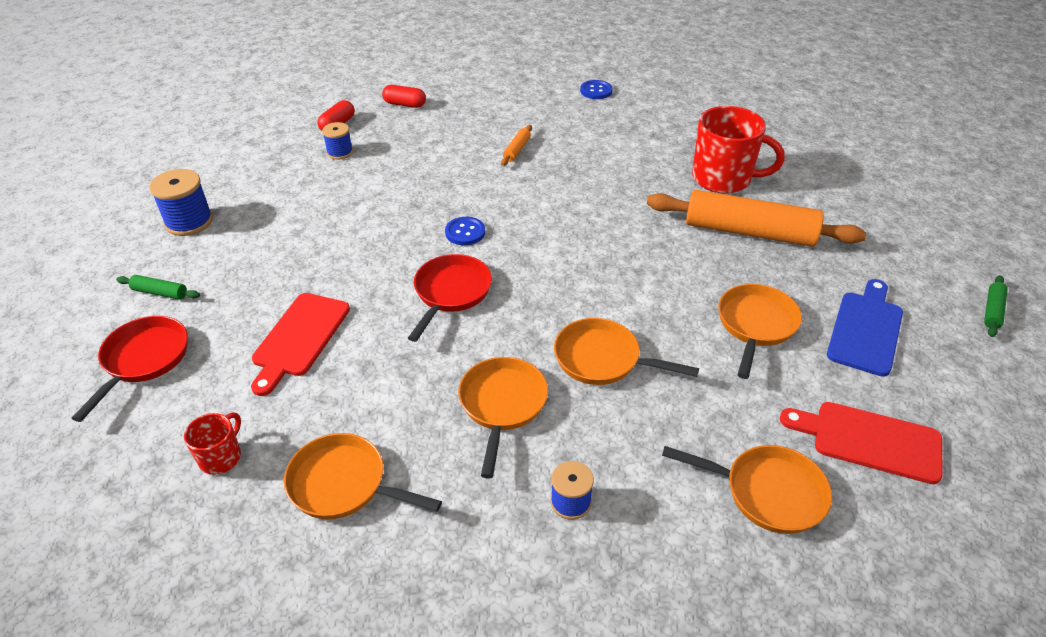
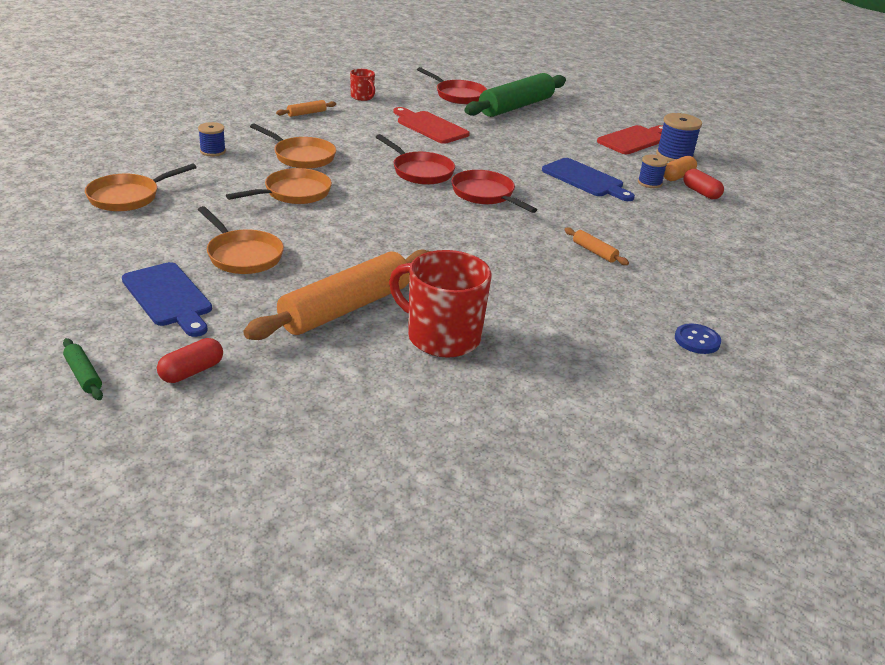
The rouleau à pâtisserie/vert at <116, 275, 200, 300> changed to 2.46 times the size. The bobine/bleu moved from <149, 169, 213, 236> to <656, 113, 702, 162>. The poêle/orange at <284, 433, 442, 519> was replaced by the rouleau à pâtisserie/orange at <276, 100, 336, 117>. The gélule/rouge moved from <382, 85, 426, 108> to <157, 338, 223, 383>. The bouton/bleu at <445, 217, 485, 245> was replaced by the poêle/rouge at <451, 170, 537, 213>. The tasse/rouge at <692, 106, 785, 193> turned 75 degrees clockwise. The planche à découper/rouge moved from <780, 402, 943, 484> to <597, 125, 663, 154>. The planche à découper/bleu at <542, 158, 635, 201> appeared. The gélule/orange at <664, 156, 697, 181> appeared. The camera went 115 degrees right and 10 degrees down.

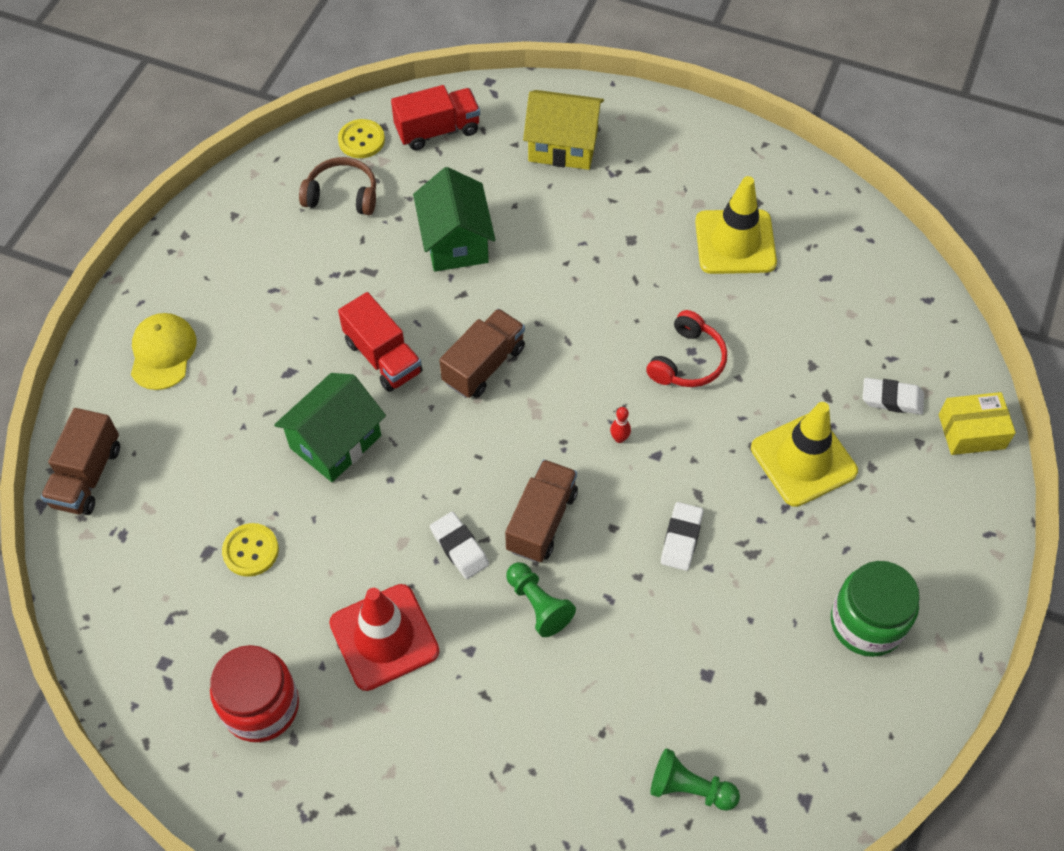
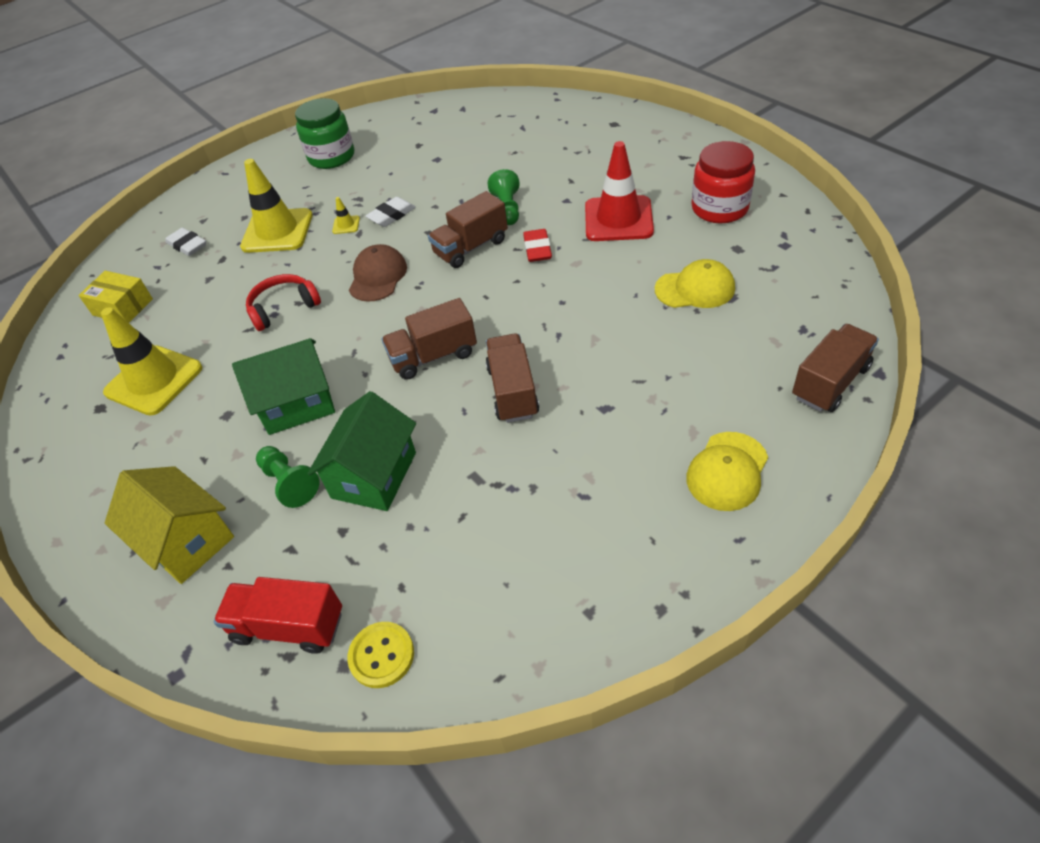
The bouton/jaune at <222, 523, 279, 577> was replaced by the casquette/jaune at <655, 259, 735, 308>. The maison/vert moved from <274, 373, 386, 482> to <232, 338, 335, 435>. The casque audio/marron at <299, 157, 376, 215> disappeared. The camion/rouge at <338, 292, 423, 392> became the camion/marron at <486, 334, 539, 423>. The gomme/blanc at <430, 512, 489, 579> became the gomme/rouge at <523, 229, 552, 262>. The quille/rouge at <610, 407, 631, 443> was replaced by the casquette/marron at <349, 244, 407, 302>. The pion/vert moved from <651, 748, 740, 811> to <256, 446, 319, 508>. The boîte/jaune moved from <939, 392, 1016, 455> to <78, 271, 153, 323>. The cône de chantier/jaune at <332, 197, 360, 234> appeared. The camera went 145 degrees left and 10 degrees down.

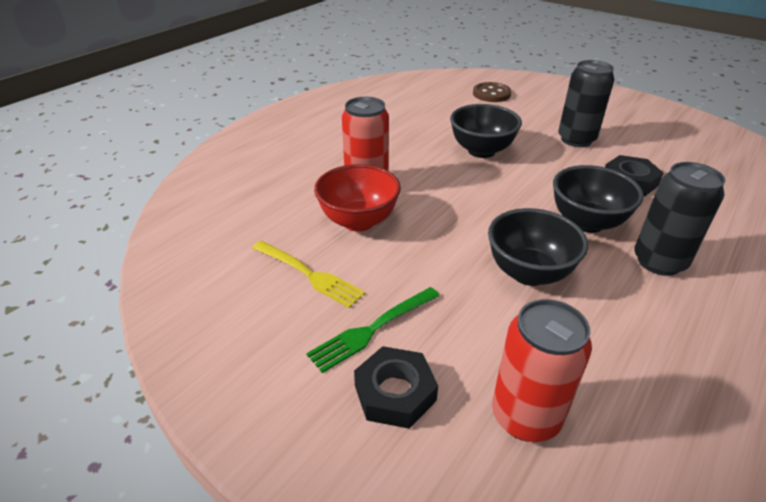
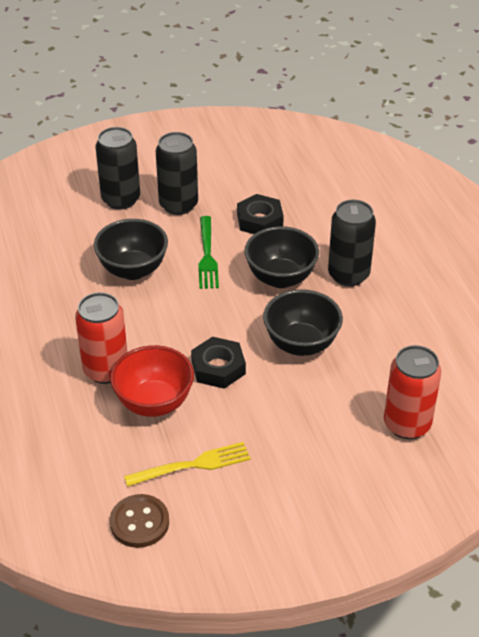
The fourchette/vert moved from <306, 287, 440, 373> to <198, 216, 219, 289>. The écrou/noir moved from <354, 346, 438, 429> to <191, 337, 246, 389>. The bouton/marron moved from <473, 82, 511, 102> to <110, 494, 169, 548>. The canette/noir at <95, 127, 140, 210> appeared. The camera went 55 degrees left and 5 degrees up.

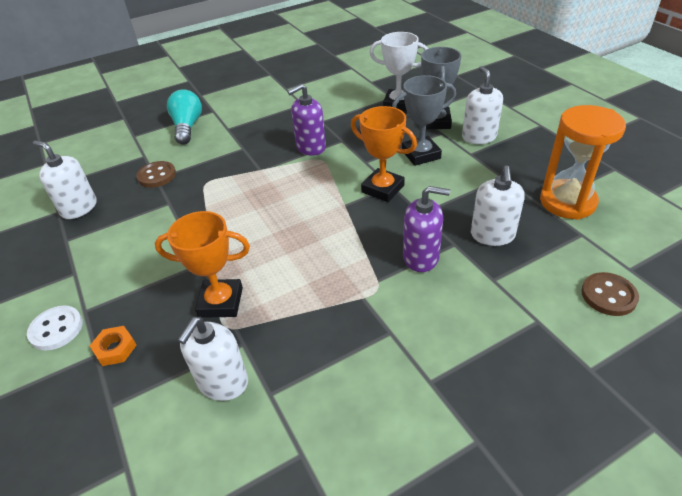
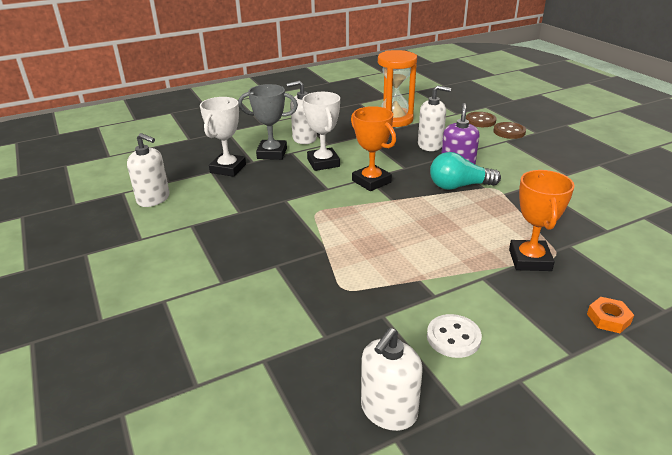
The bouton/blanc moved from <27, 305, 83, 351> to <427, 314, 482, 358>. The bouton/marron moved from <136, 161, 176, 188> to <493, 122, 526, 139>. The ampoule/turquoise moved from <167, 89, 202, 144> to <430, 152, 501, 190>. The distributeur de savon/blanc moved from <178, 317, 248, 401> to <127, 133, 169, 207>. The distributeur de savon/violet at <287, 84, 326, 156> disappeared. The trophée/orange at <351, 106, 417, 202> turned 75 degrees counterclockwise. The trophée/gris at <392, 75, 456, 166> became the trophée/blanc at <303, 92, 340, 171>. The camera went 90 degrees left and 10 degrees down.

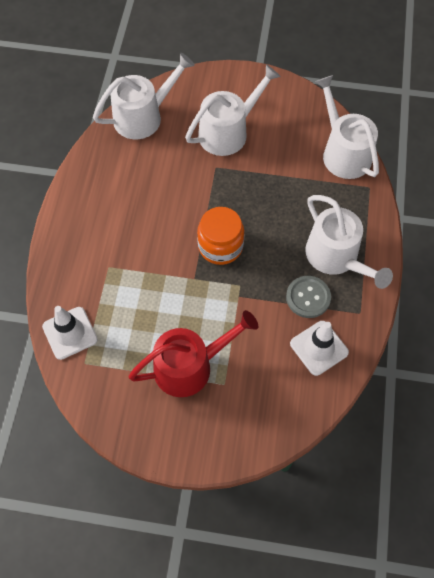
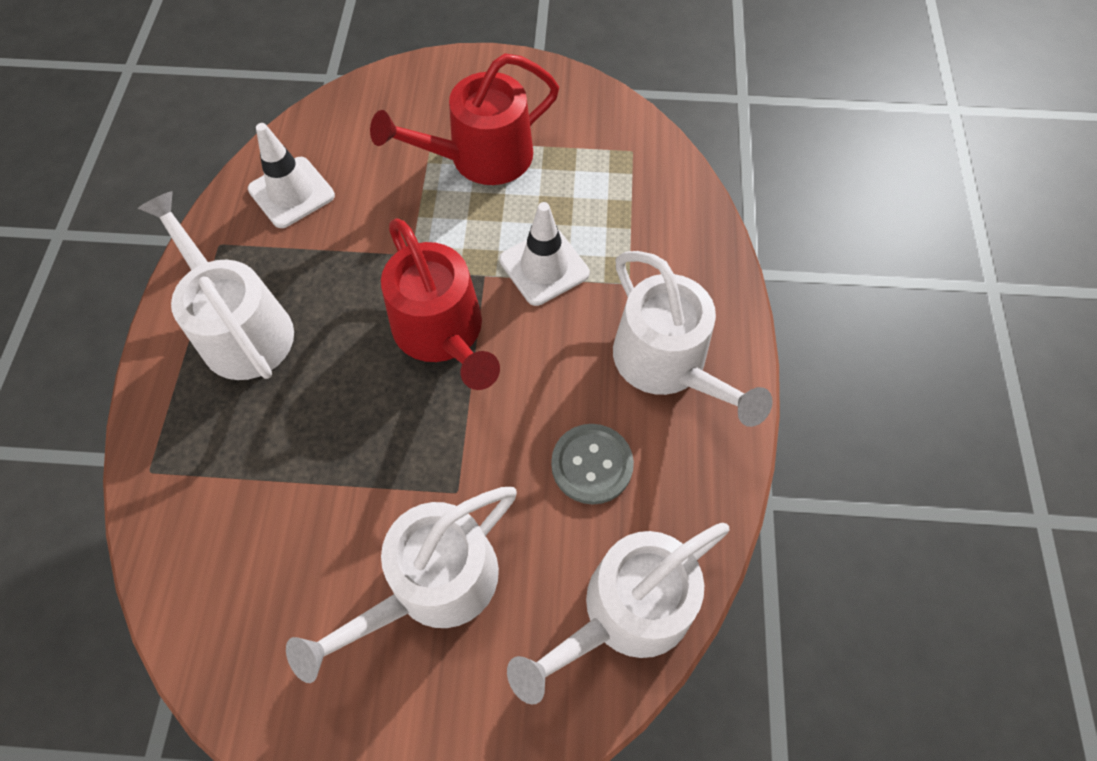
The cône de chantier/blanc moved from <42, 306, 98, 360> to <499, 202, 590, 306>. The bocal/orange at <197, 207, 244, 265> was replaced by the arrosoir/rouge at <381, 218, 500, 390>. The bouton/gris moved from <286, 276, 331, 318> to <551, 424, 634, 505>. The arrosoir/blanc moved from <315, 75, 379, 179> to <613, 251, 773, 427>. The camera went 175 degrees right and 0 degrees up.

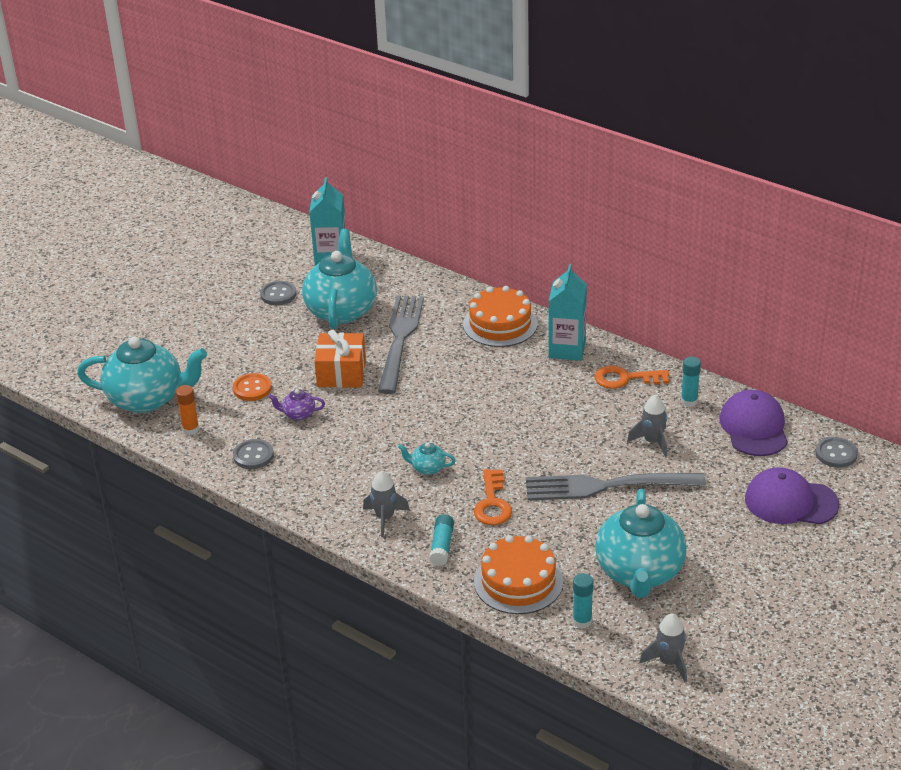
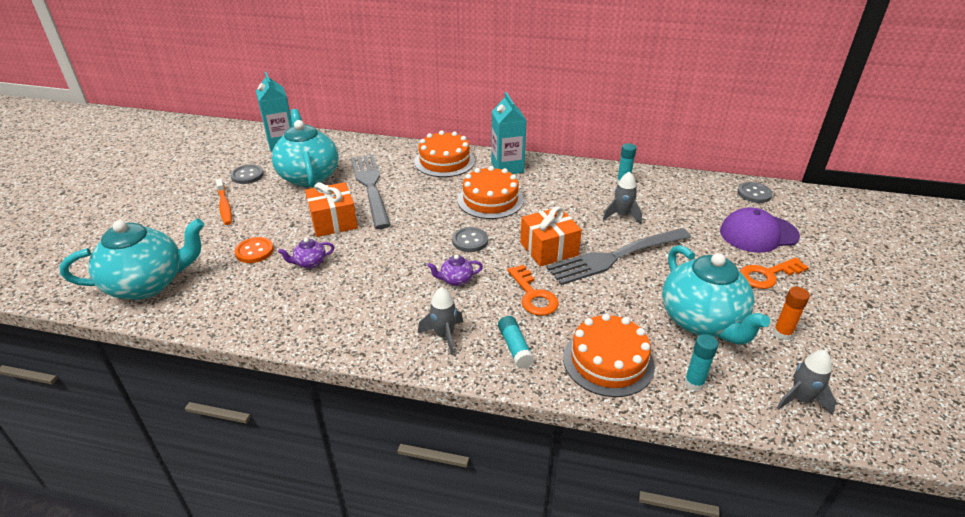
The bâton de colle/orange moved from <176, 385, 199, 435> to <773, 287, 810, 340>. The bouton/gris moved from <233, 439, 274, 469> to <452, 227, 488, 252>. The théière/turquoise at <398, 442, 456, 475> became the théière/violet at <427, 255, 483, 286>. The clé/orange moved from <595, 365, 669, 389> to <740, 257, 809, 289>. The casquette/violet at <719, 390, 788, 456> disappeared. The brosse à dents/orange at <216, 178, 232, 225> appeared. The gâteau/orange at <457, 166, 524, 219> appeared. The cadeau/orange at <520, 206, 582, 267> appeared. The camera went 25 degrees left and 0 degrees up.

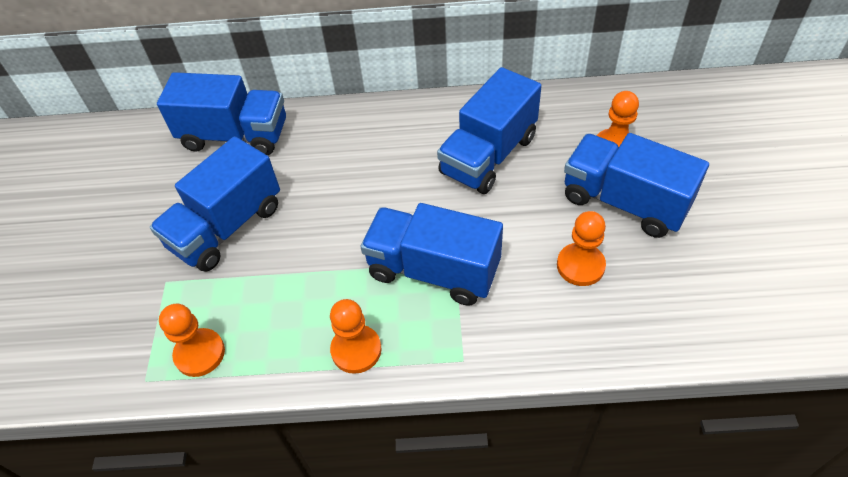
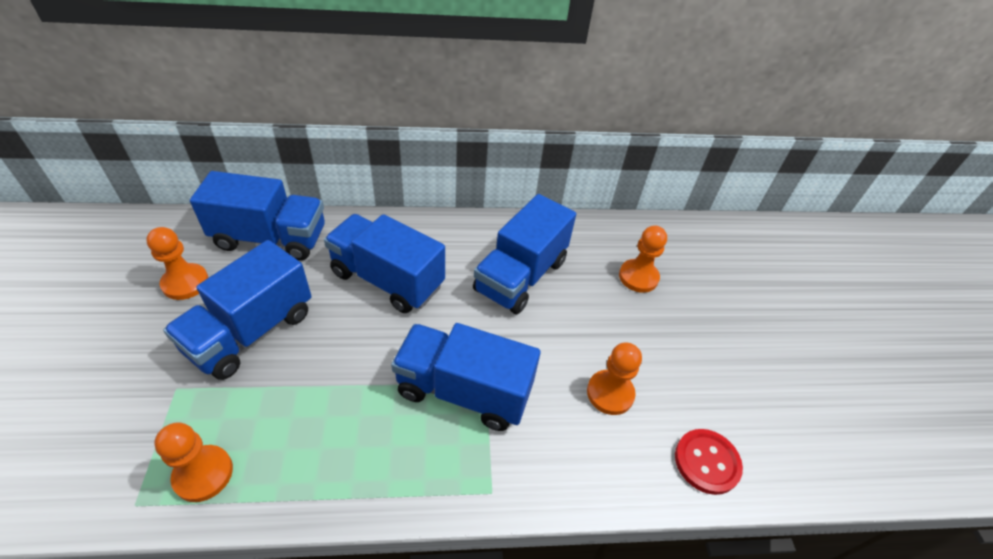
The pion/orange moved from <330, 299, 382, 374> to <146, 227, 209, 300>. The camion/bleu moved from <564, 133, 709, 238> to <324, 214, 445, 313>. The bouton/rouge at <675, 429, 743, 495> appeared. The camera went 10 degrees left and 5 degrees down.

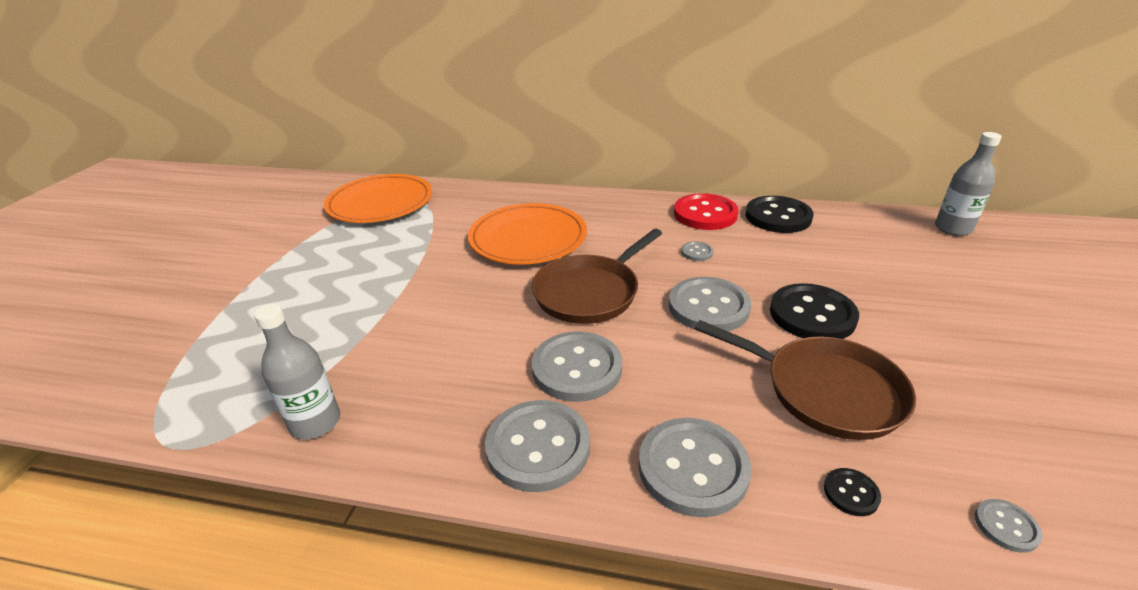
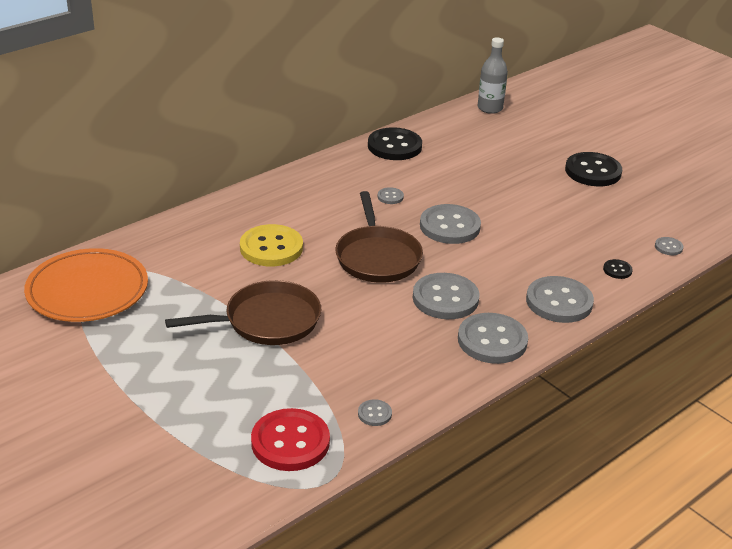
The bouteille/gris at <254, 304, 340, 440> was replaced by the bouton/gris at <358, 399, 392, 426>. The assiette/orange at <468, 203, 587, 265> was replaced by the bouton/jaune at <240, 224, 303, 266>. The bouton/rouge moved from <674, 193, 739, 230> to <251, 408, 330, 471>. The poêle/marron moved from <695, 320, 916, 440> to <165, 280, 321, 345>. The bouton/noir moved from <770, 283, 859, 339> to <565, 152, 622, 186>. The camera went 55 degrees left and 0 degrees up.

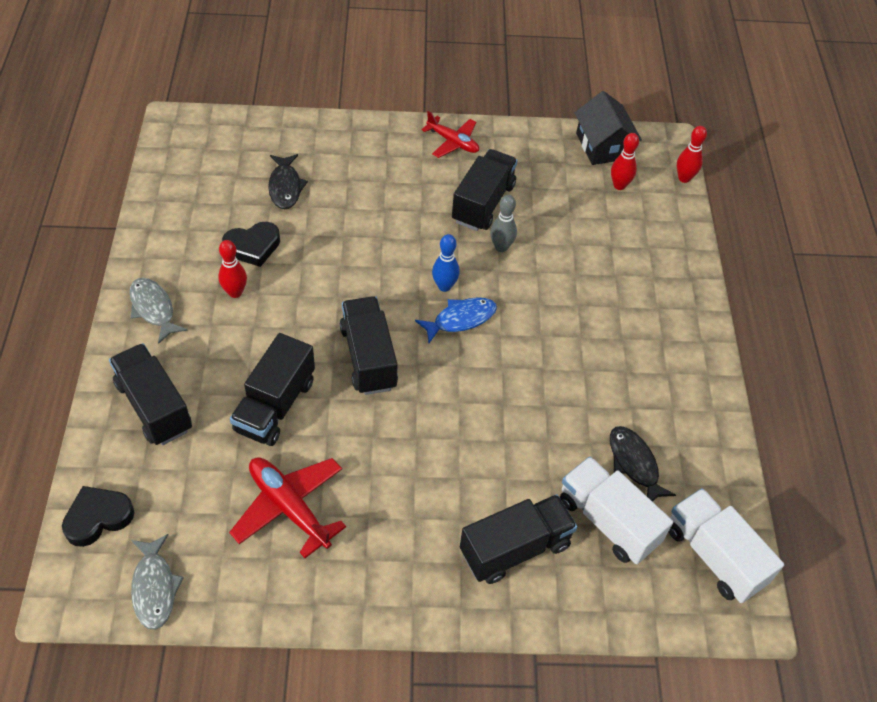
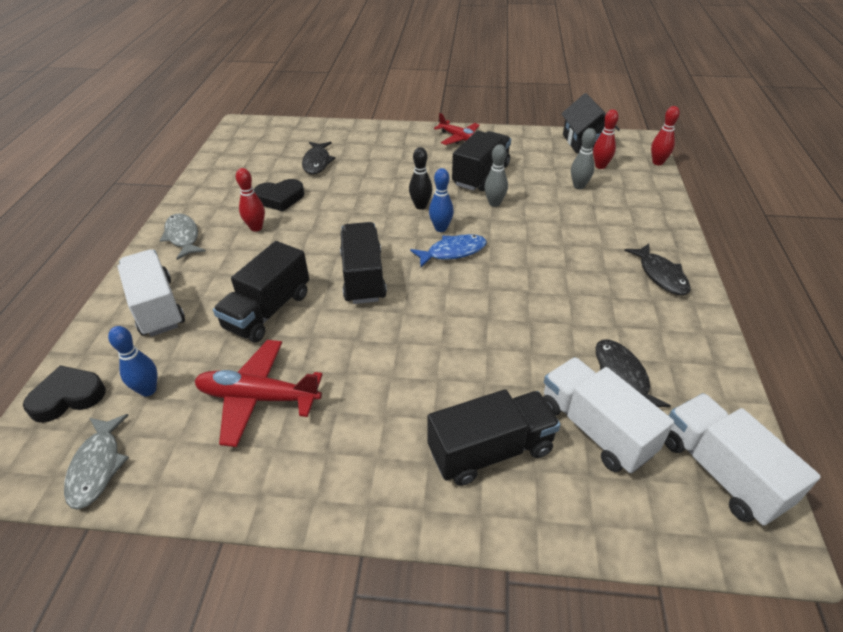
The camion/noir at <109, 343, 192, 445> became the camion/blanc at <117, 249, 185, 337>. The avion/rouge at <229, 457, 346, 558> turned 45 degrees counterclockwise. The quille/bleu at <108, 326, 157, 397> appeared. The quille/noir at <409, 147, 432, 210> appeared. The quille/gris at <571, 128, 596, 189> appeared. The poisson/noir at <624, 243, 691, 295> appeared. The camera went 10 degrees right and 10 degrees down.

